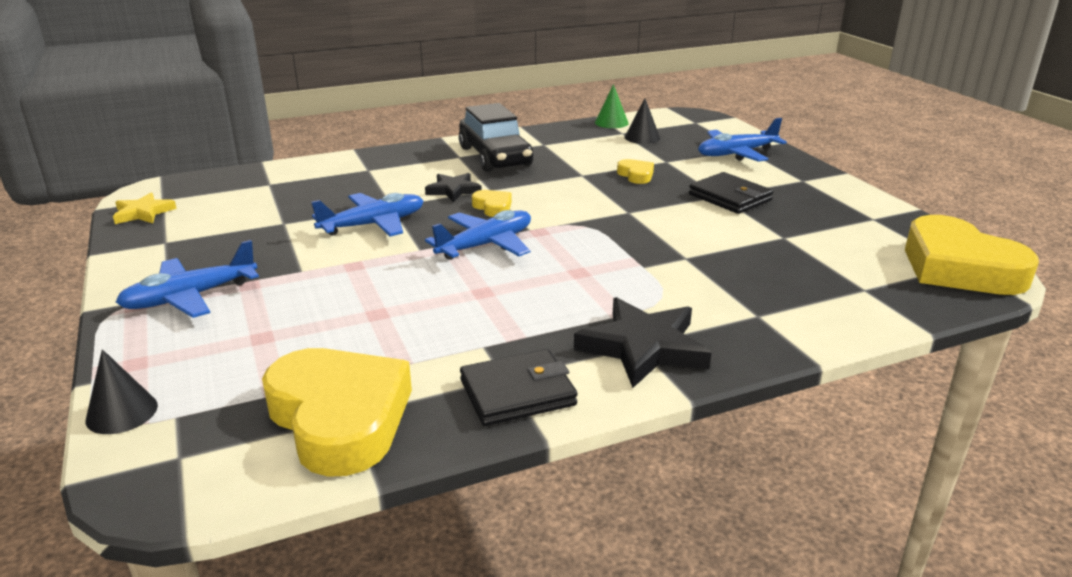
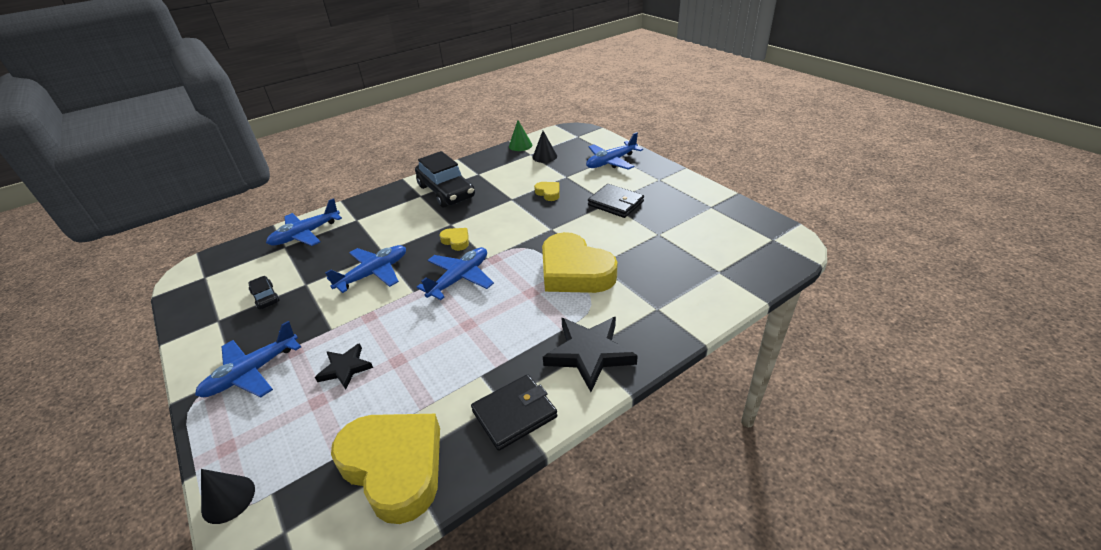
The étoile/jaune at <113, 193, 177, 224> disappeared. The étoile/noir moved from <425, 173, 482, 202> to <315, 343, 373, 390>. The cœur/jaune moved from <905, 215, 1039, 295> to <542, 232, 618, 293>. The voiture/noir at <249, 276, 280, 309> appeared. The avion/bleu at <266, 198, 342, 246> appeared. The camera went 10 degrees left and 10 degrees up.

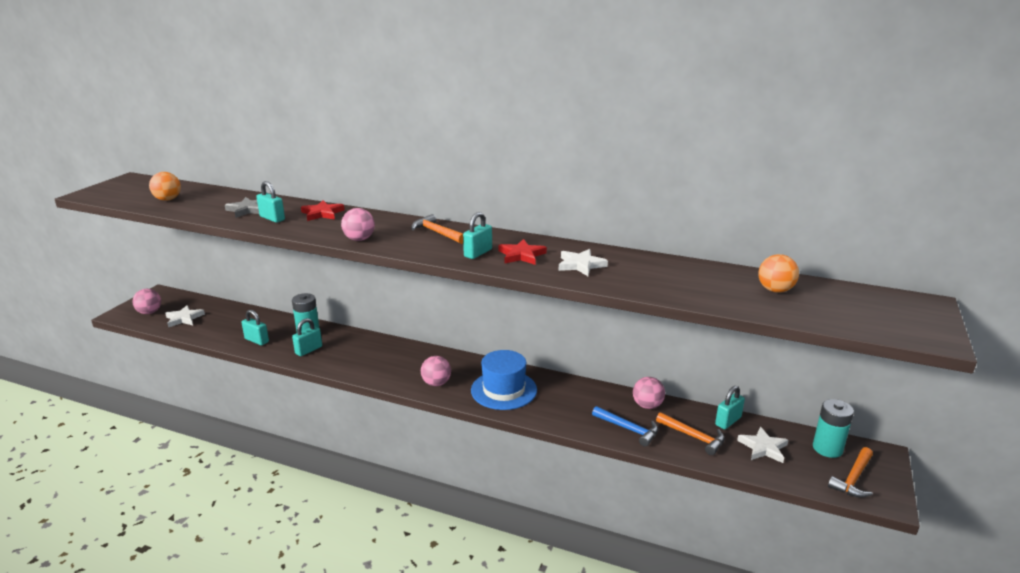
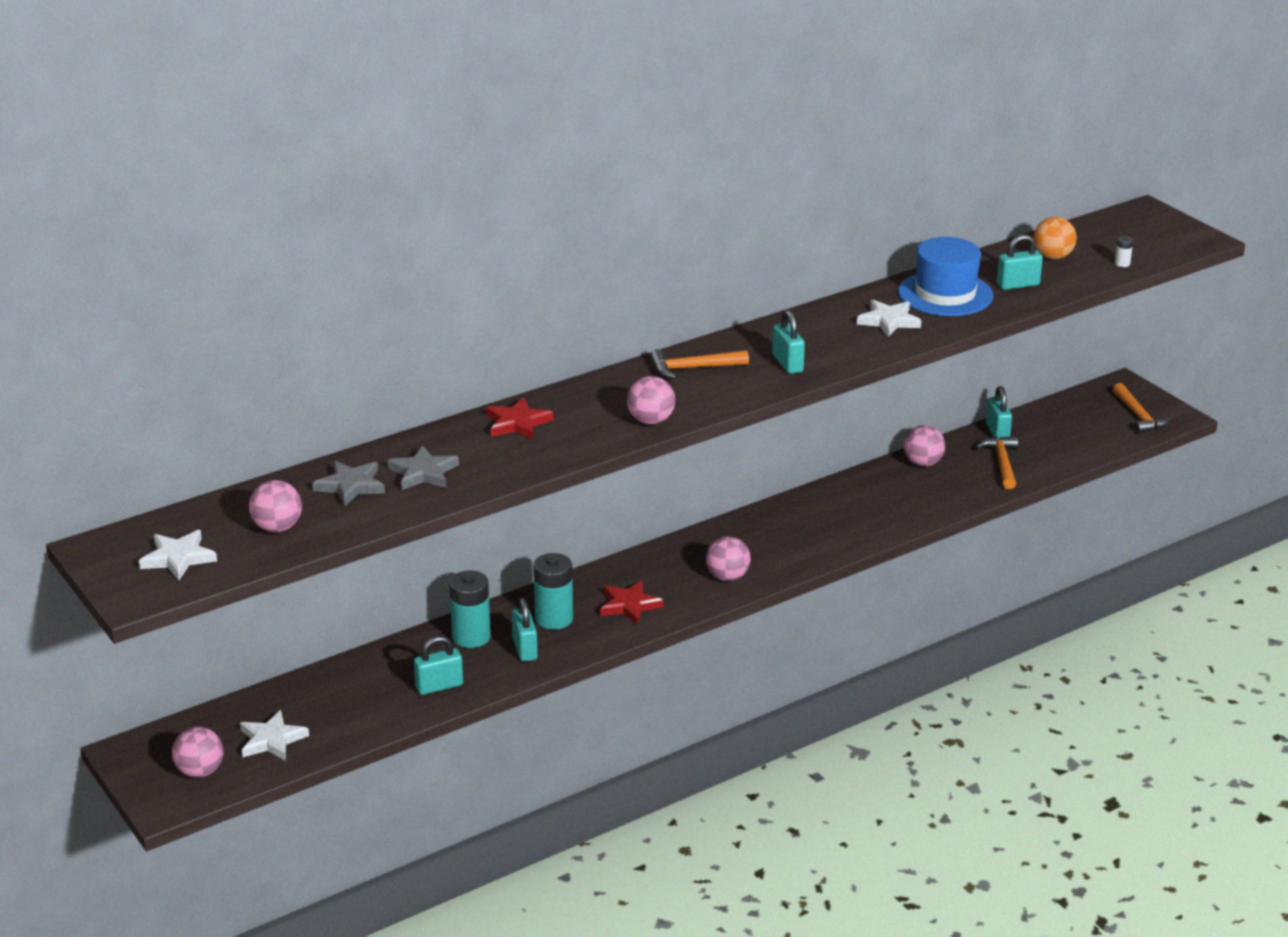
The balle/orange at <149, 172, 181, 201> became the balle/rose at <249, 480, 302, 532>. The cadenas/turquoise moved from <257, 181, 285, 223> to <997, 234, 1043, 290>. The chapeau/bleu moved from <471, 350, 537, 410> to <898, 237, 993, 316>. The étoile/rouge moved from <498, 239, 547, 265> to <600, 580, 664, 624>. The marteau/bleu at <592, 406, 658, 447> disappeared. The marteau/orange at <656, 412, 725, 455> turned 75 degrees counterclockwise. The étoile/blanc moved from <737, 427, 788, 463> to <139, 530, 217, 580>. The pile/turquoise moved from <813, 399, 854, 458> to <533, 553, 573, 630>. The étoile/gris at <312, 461, 385, 507> appeared. The pile/blanc at <1115, 236, 1133, 267> appeared. The camera went 55 degrees left and 5 degrees up.

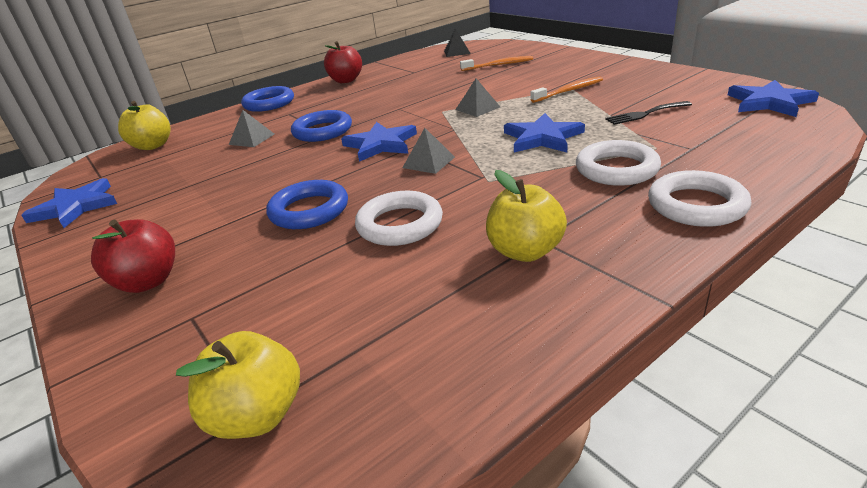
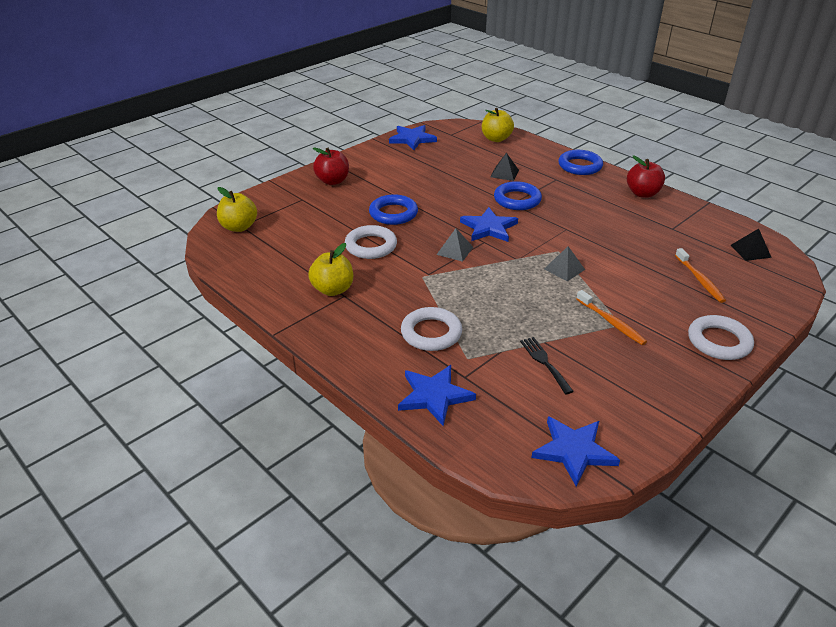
The pyramide/gris at <229, 110, 274, 147> became the pyramide/noir at <490, 153, 519, 181>. The étoile/bleu moved from <504, 113, 585, 152> to <398, 365, 476, 426>. The anneau/blanc moved from <648, 170, 751, 227> to <688, 315, 754, 360>. The camera went 80 degrees right and 5 degrees up.

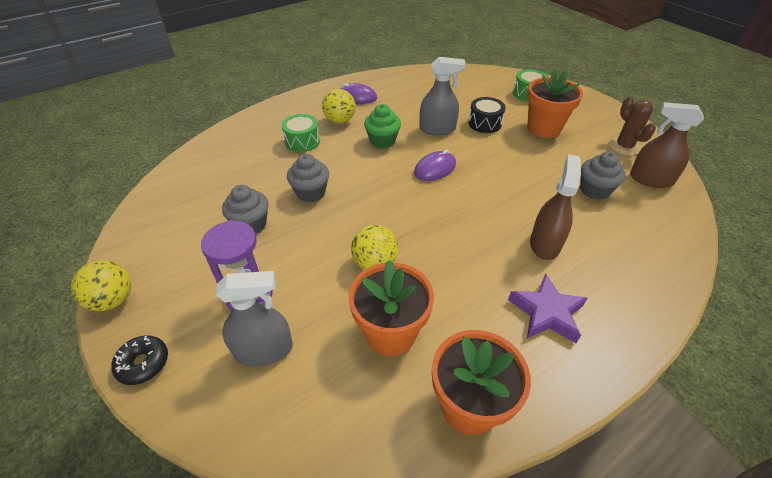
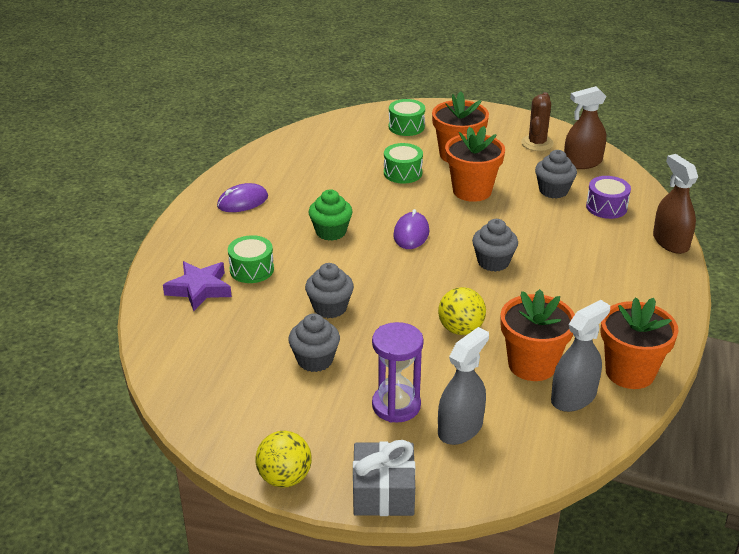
The beignet/noir at <111, 335, 168, 385> was replaced by the cadeau/gris at <353, 440, 415, 516>. The balle/jaune at <322, 89, 356, 124> disappeared. The vaporisateur/gris moved from <419, 57, 466, 135> to <551, 300, 610, 412>. The tambour/noir at <468, 97, 506, 133> became the tambour/vert at <384, 143, 423, 183>. The étoile/violet moved from <508, 273, 587, 343> to <163, 261, 232, 311>. The vaporisateur/marron moved from <530, 154, 581, 260> to <653, 154, 698, 254>. The cactus/marron at <609, 97, 656, 156> turned 75 degrees clockwise. The pot de fleurs/orange at <445, 126, 505, 202> appeared. The muffin/gris at <472, 219, 518, 272> appeared. The tambour/violet at <586, 176, 631, 219> appeared. The camera went 40 degrees left and 10 degrees down.

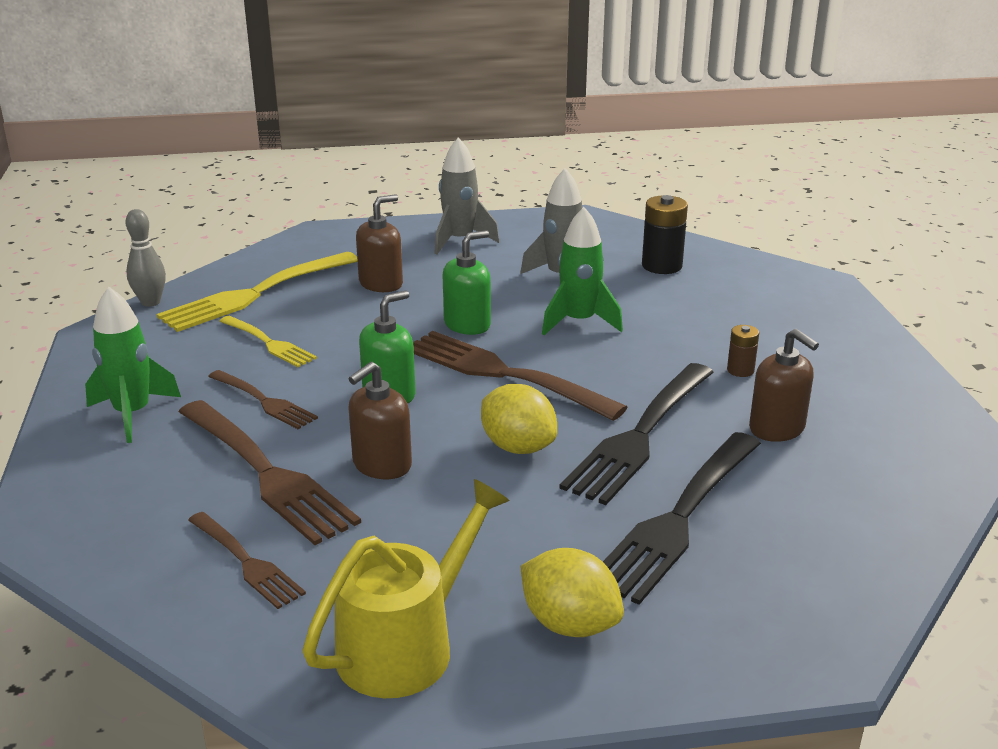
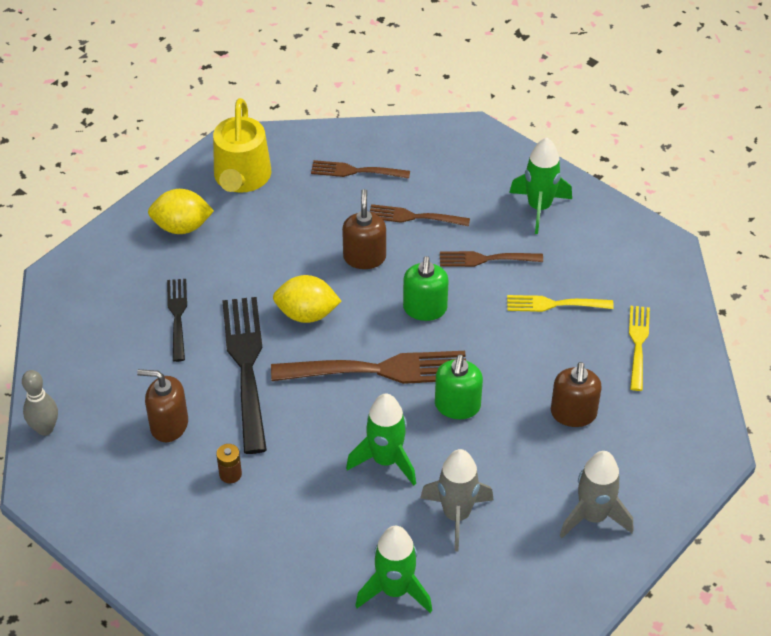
The quille/gris moved from <126, 209, 166, 307> to <22, 370, 58, 436>. The fourchette/jaune at <157, 252, 358, 332> changed to 0.56 times the size. The fourchette/marron at <179, 400, 361, 545> changed to 0.56 times the size. The fourchette/noir at <603, 432, 761, 605> changed to 0.56 times the size. The pile/noir at <642, 195, 688, 274> was replaced by the fusée/vert at <355, 526, 432, 613>. The camera went 140 degrees right and 20 degrees up.

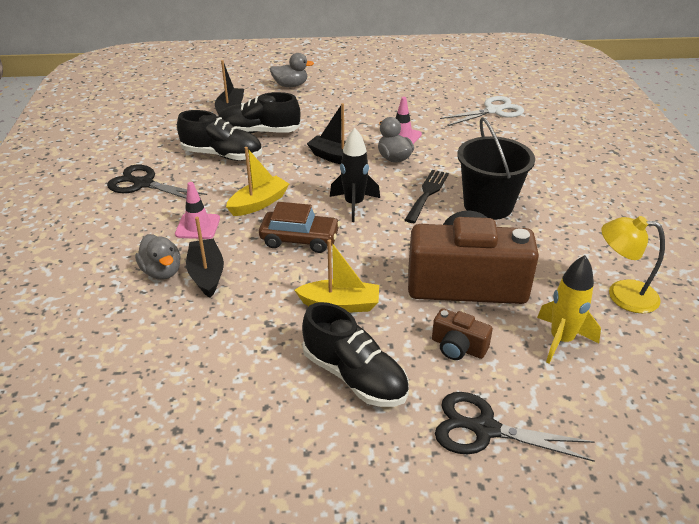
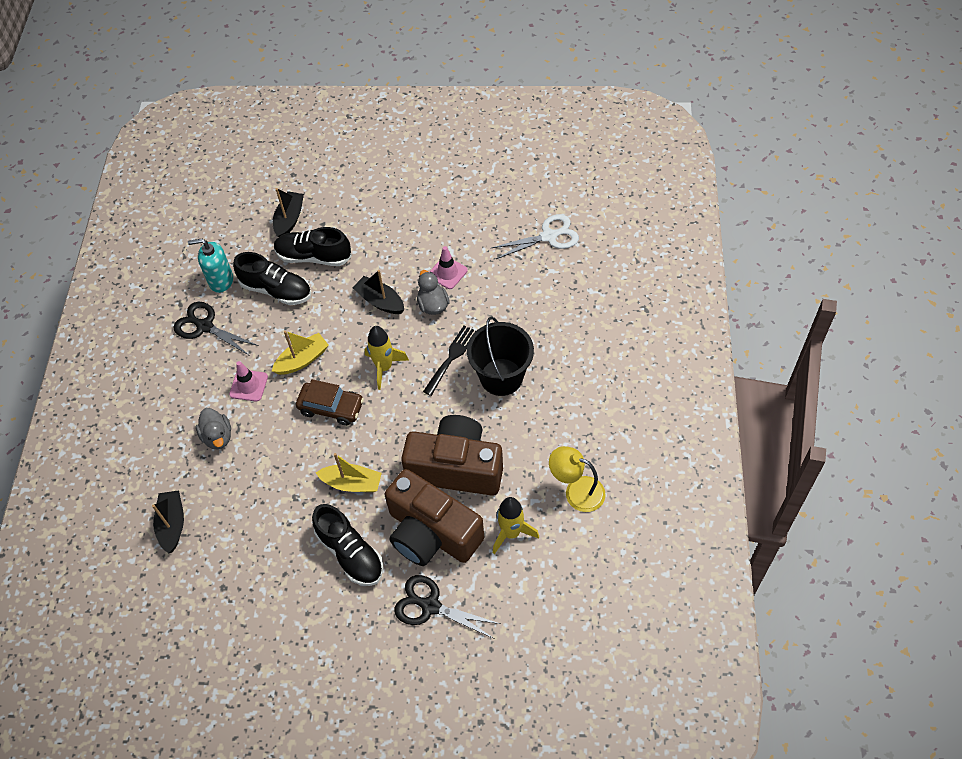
The bateau/noir moved from <186, 217, 224, 298> to <152, 490, 184, 553>. The canard/gris at <270, 53, 314, 87> disappeared. The fusée/noir at <330, 128, 380, 222> became the fusée/jaune at <364, 326, 409, 390>. The appareil photo/marron at <432, 308, 493, 360> changed to 2.32 times the size. The distributeur de savon/turquoise at <188, 239, 233, 293> appeared. The camera went 10 degrees right and 20 degrees up.

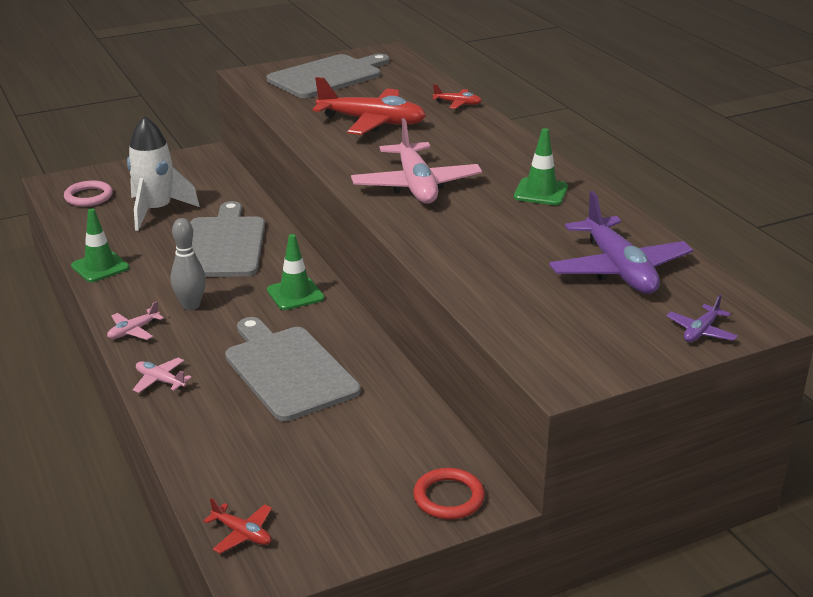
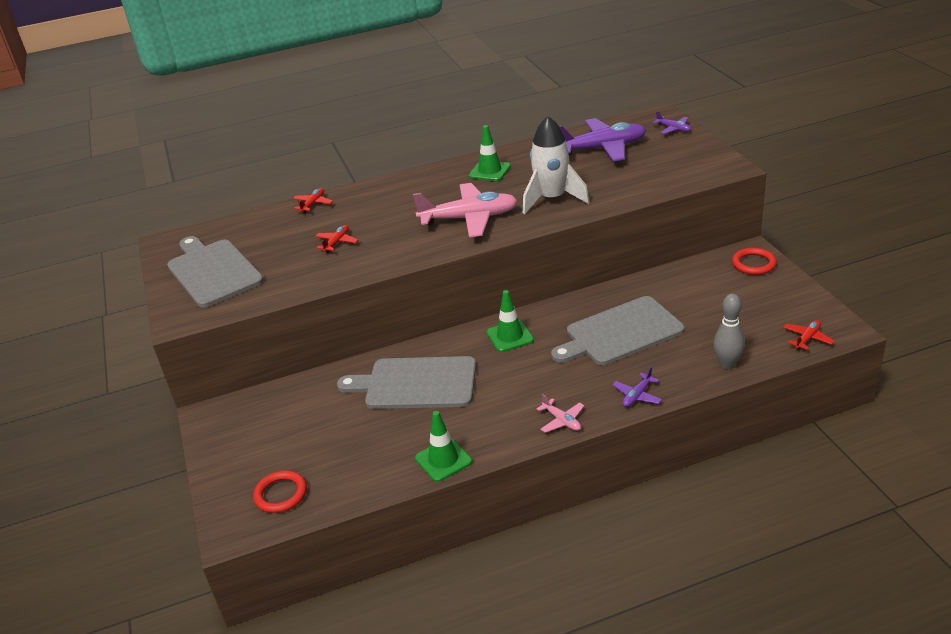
The anneau/rose at <64, 181, 113, 206> became the anneau/rouge at <253, 470, 307, 513>. The fusée/blanc moved from <127, 116, 200, 231> to <523, 116, 590, 214>. The avion/rose at <133, 358, 192, 393> became the avion/violet at <612, 367, 662, 407>. The quille/gris moved from <171, 218, 206, 310> to <713, 294, 745, 369>. The avion/rouge at <313, 77, 426, 135> changed to 0.45 times the size. The camera went 80 degrees left and 5 degrees up.

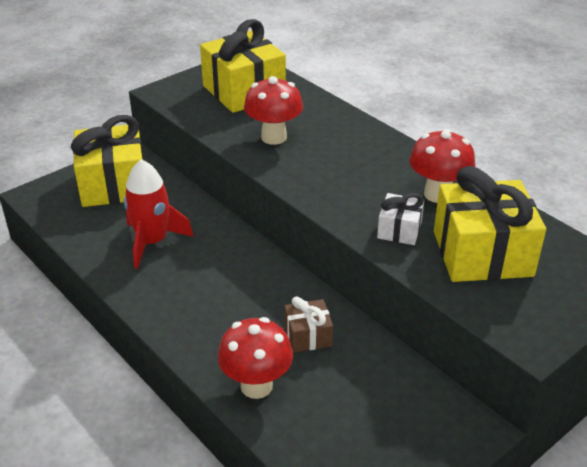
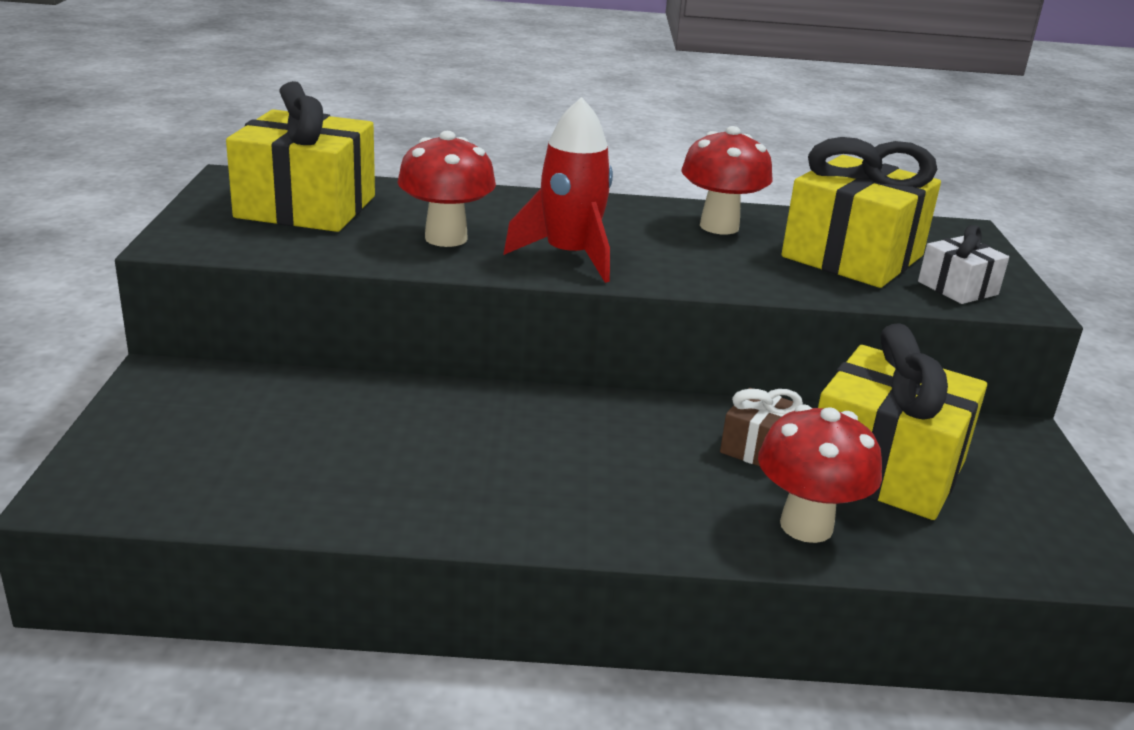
The cadeau/jaune moved from <71, 115, 144, 207> to <818, 323, 987, 520>. The fusée/rouge moved from <124, 159, 194, 269> to <504, 97, 613, 283>. The cadeau/blanc moved from <377, 193, 424, 245> to <918, 225, 1009, 304>. The camera went 50 degrees left and 10 degrees down.

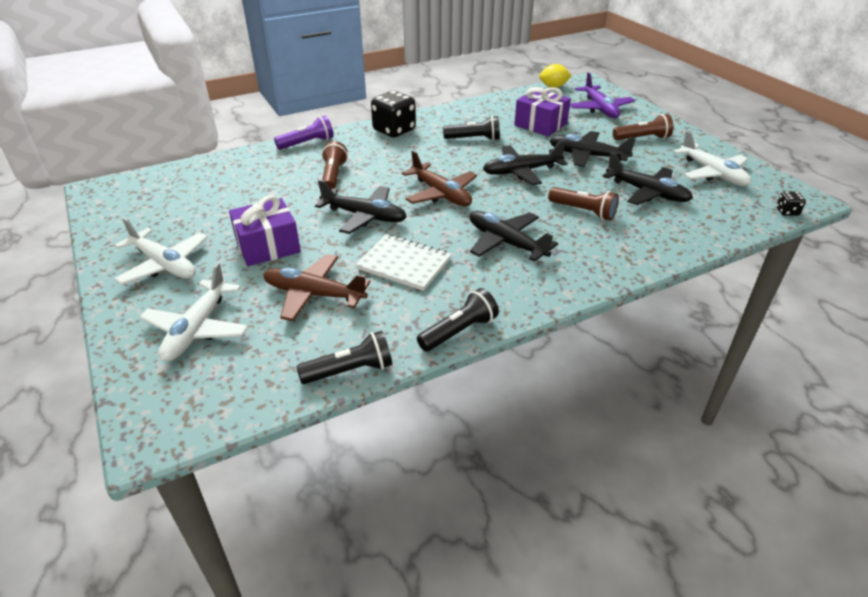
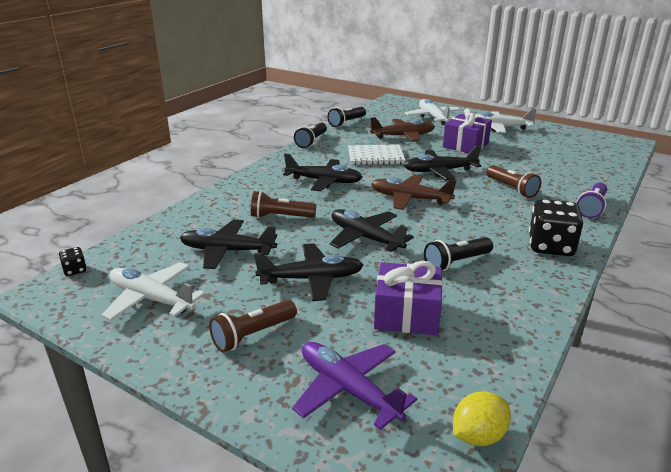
The avion/noir at <483, 140, 567, 185> turned 90 degrees counterclockwise. The camera went 150 degrees right and 10 degrees down.

